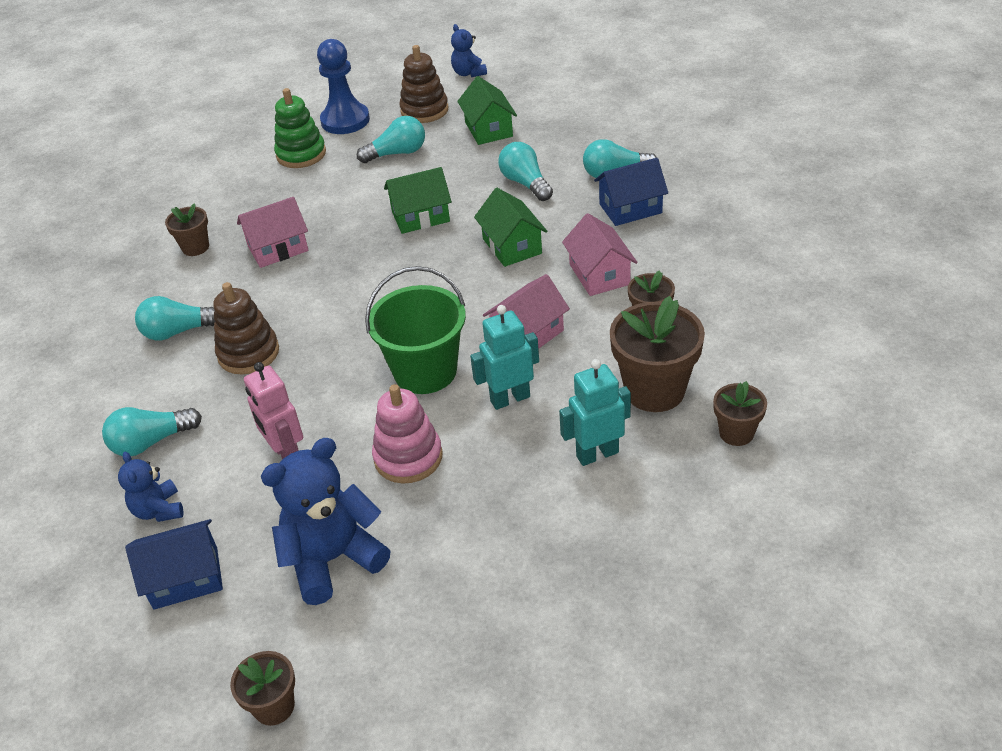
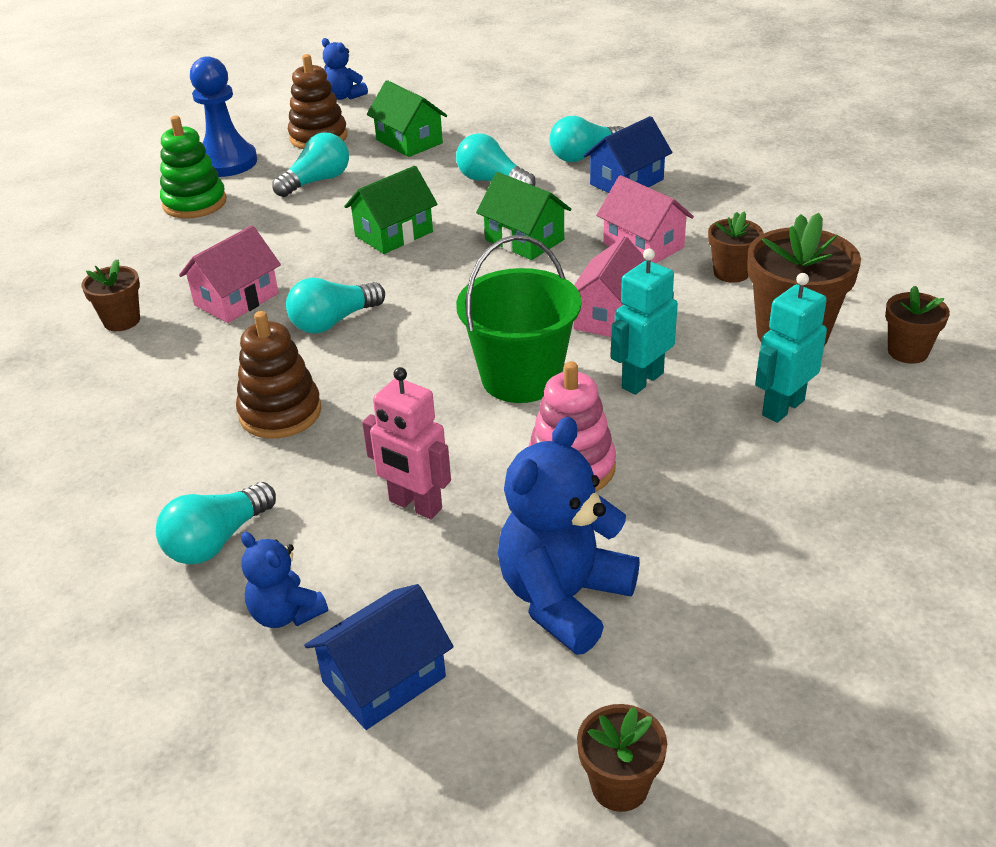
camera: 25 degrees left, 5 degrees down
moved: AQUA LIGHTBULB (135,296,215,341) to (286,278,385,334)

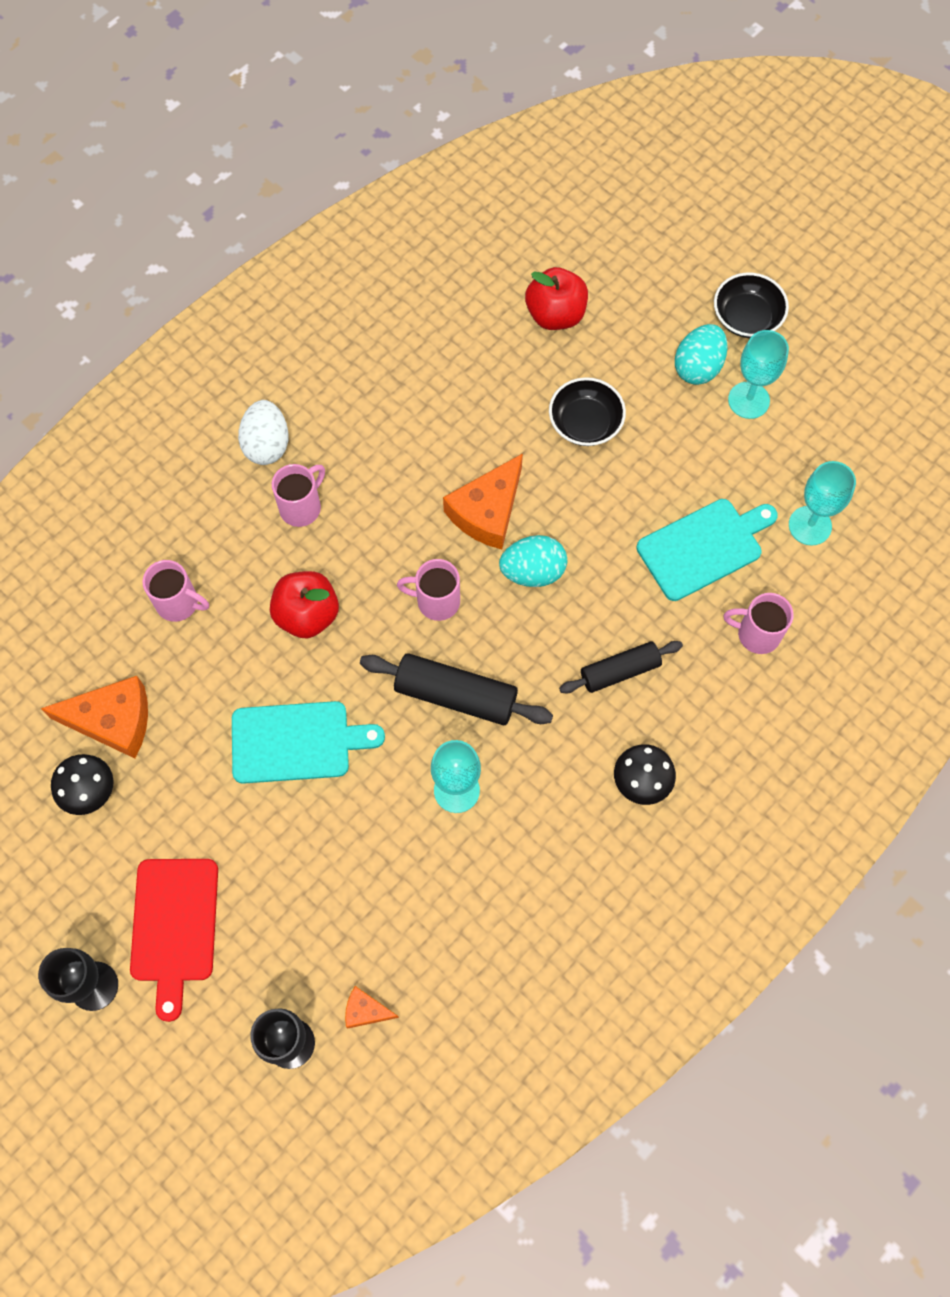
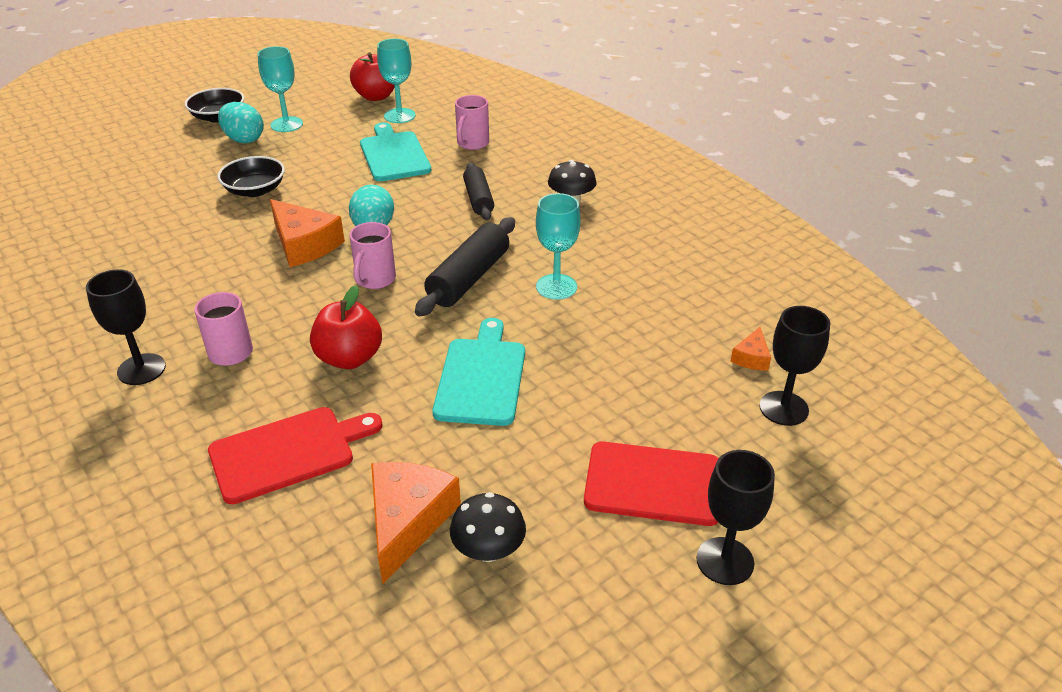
camera: 80 degrees left, 30 degrees down
moved: RED APPLE (525,267,588,330) to (350,52,394,101)
replaced: ROSY COFFEE MUG (142,560,209,622) to RED CHOPPING BOARD (208,407,383,504); PURE WHITE TOY EGG (238,400,289,465) to JET-BLACK GOBLET (86,269,166,385)

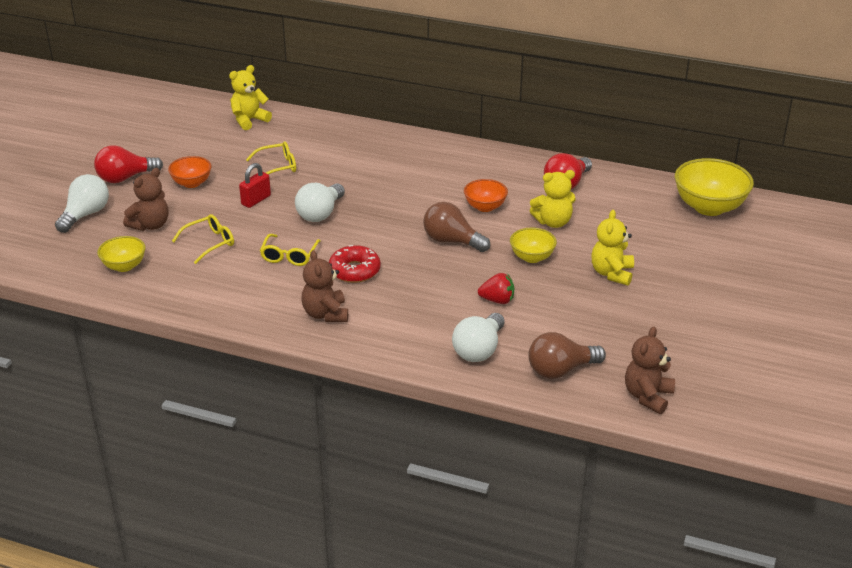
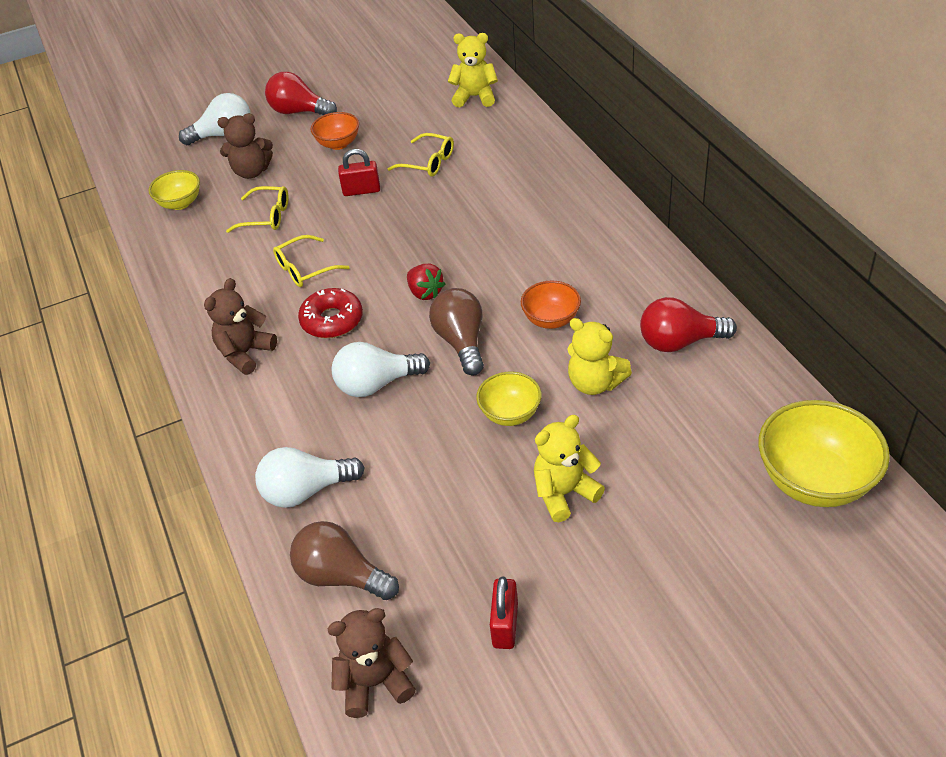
camera: 50 degrees right, 10 degrees up
added: RED PADLOCK (490,577,518,649)
moved: PURE WHITE LIGHTBULB (295,183,345,222) to (332,342,430,397); RED TOY STRAWBERRY (478,273,514,304) to (407,264,445,300)

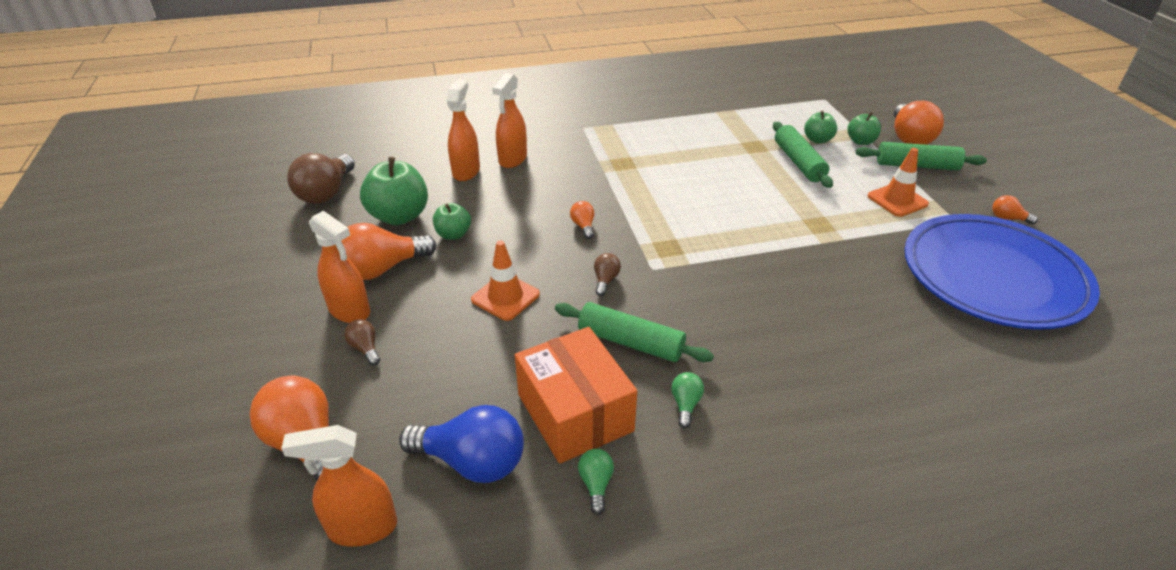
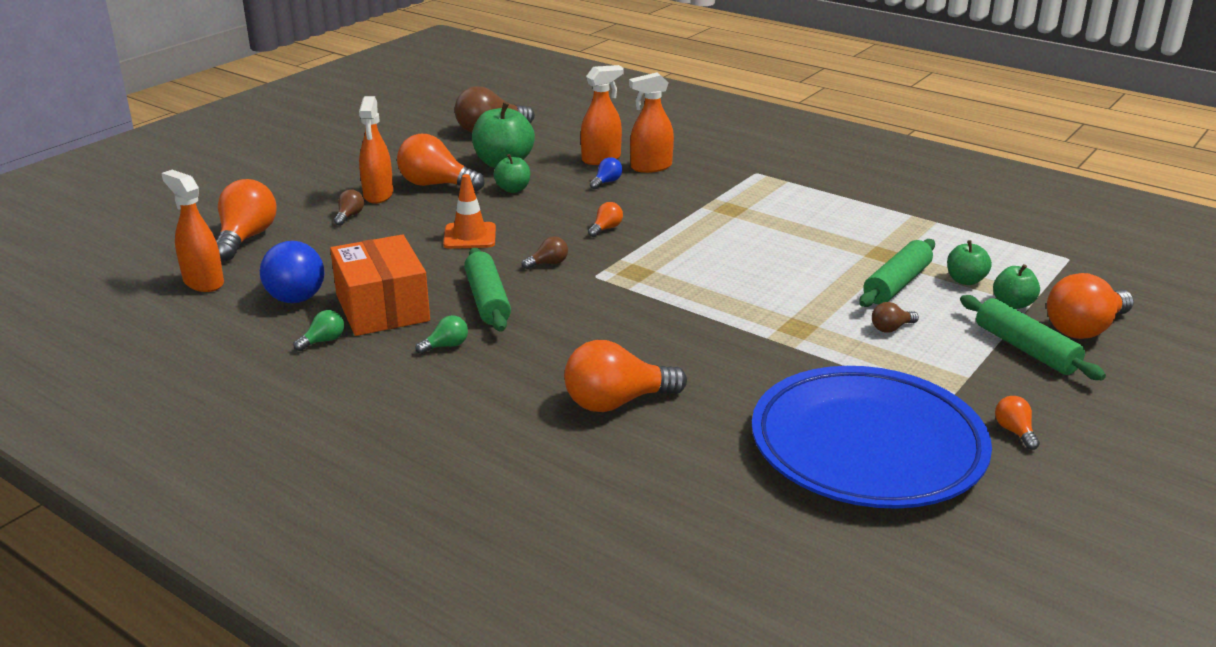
camera: 50 degrees right, 10 degrees down
removed: BRIGHT ORANGE ROAD CONE (867,148,929,217)
added: BRIGHT ORANGE LIGHTBULB (564,340,687,412); ROYAL BLUE LIGHTBULB (590,157,622,189); BROWN LIGHTBULB (872,302,919,333)
turned: BRIGHT ORANGE PARCEL (515,327,637,464) = (330,234,430,336) 45 degrees counterclockwise

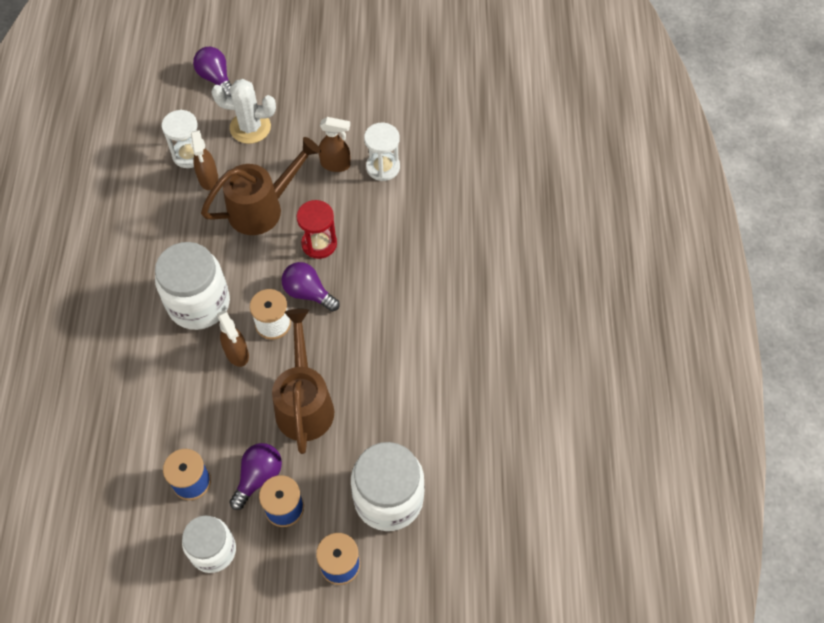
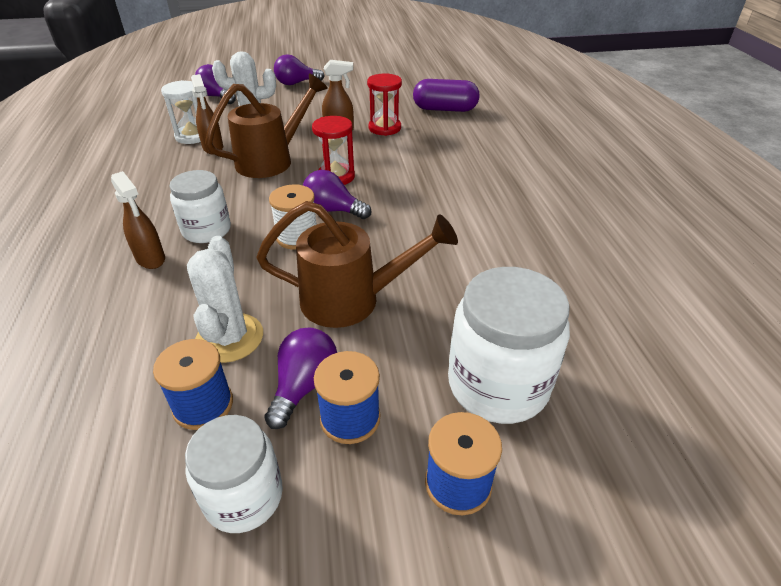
camera: 10 degrees left, 20 degrees down
added: PURE WHITE PRICKLY PLANT (187,236,263,363); VIOLET LIGHTBULB (274,54,325,85); VIOLET PILL SHAPE (413,79,480,112)
moved: BROWN SPRAYER (217,310,249,367) to (111,171,165,269)
recoloured: PURE WHITE SANDGLASS (364,123,400,181) to RED SANDGLASS (367,73,402,136)
turned: BROWN SPRINKLING CAN (272,309,334,454) = (256,201,458,328) 105 degrees clockwise
resized: PURE WHITE JAR (155,242,230,330) = (170,170,231,243) x0.65

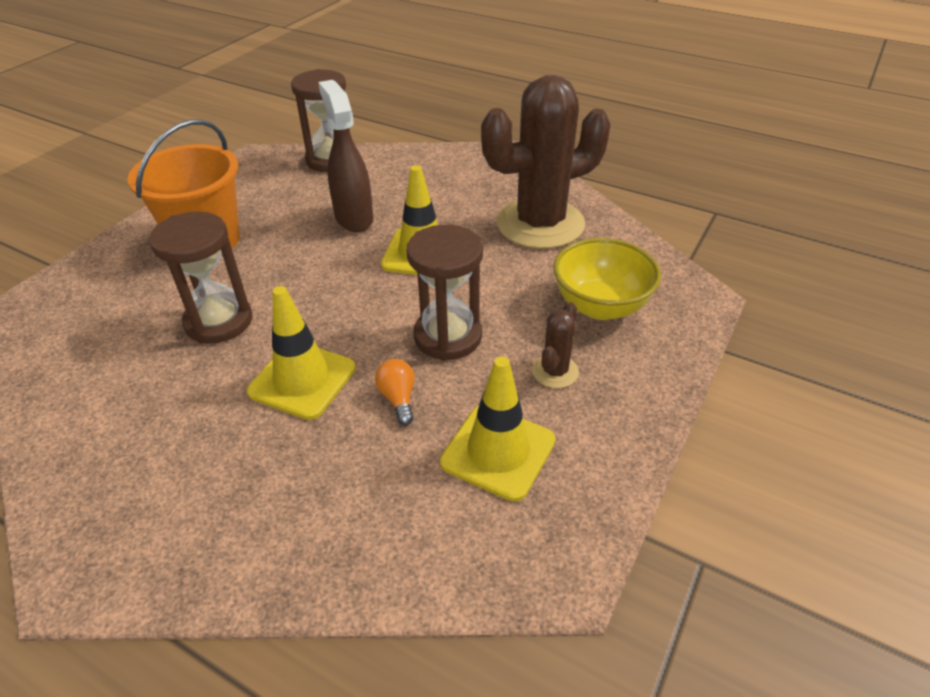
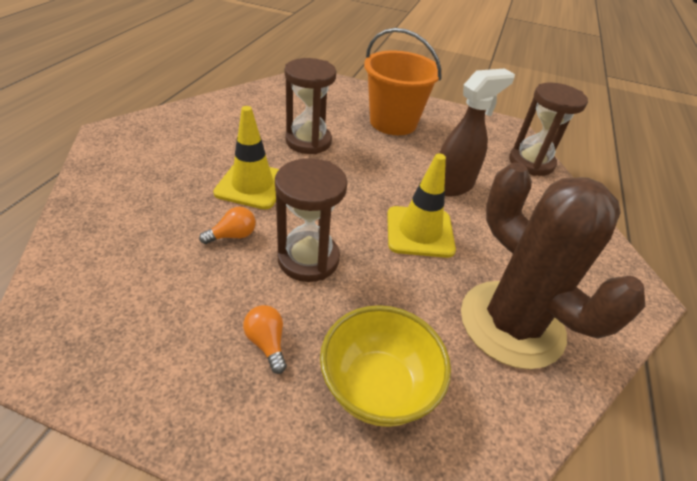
camera: 75 degrees right, 0 degrees up
removed: BRIGHT YELLOW ROAD CONE (440,356,556,501)
replaced: BROWN PRICKLY PLANT (532,302,579,388) to BRIGHT ORANGE LIGHTBULB (243,305,287,374)

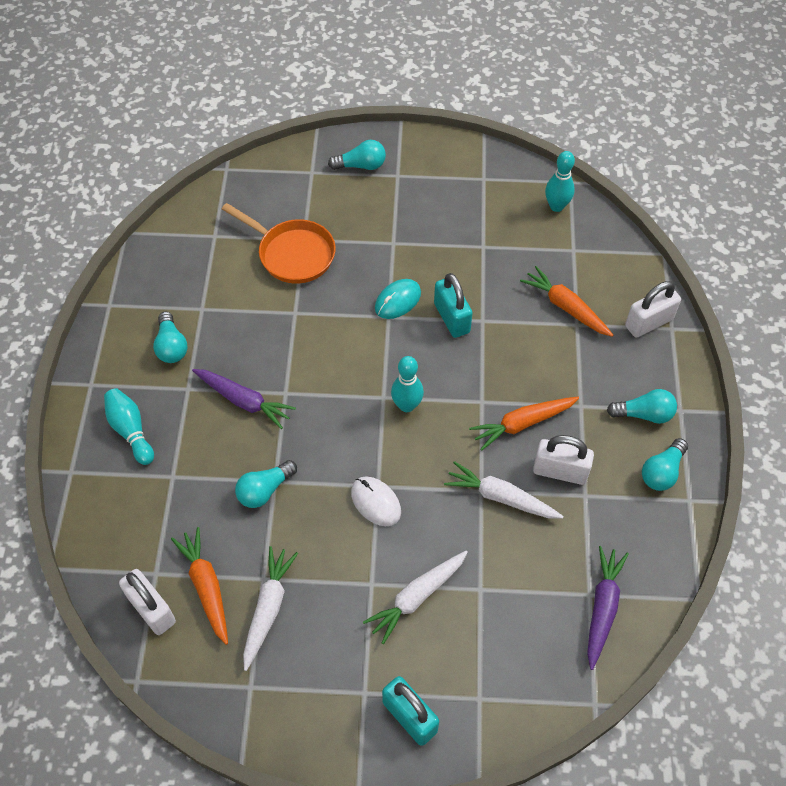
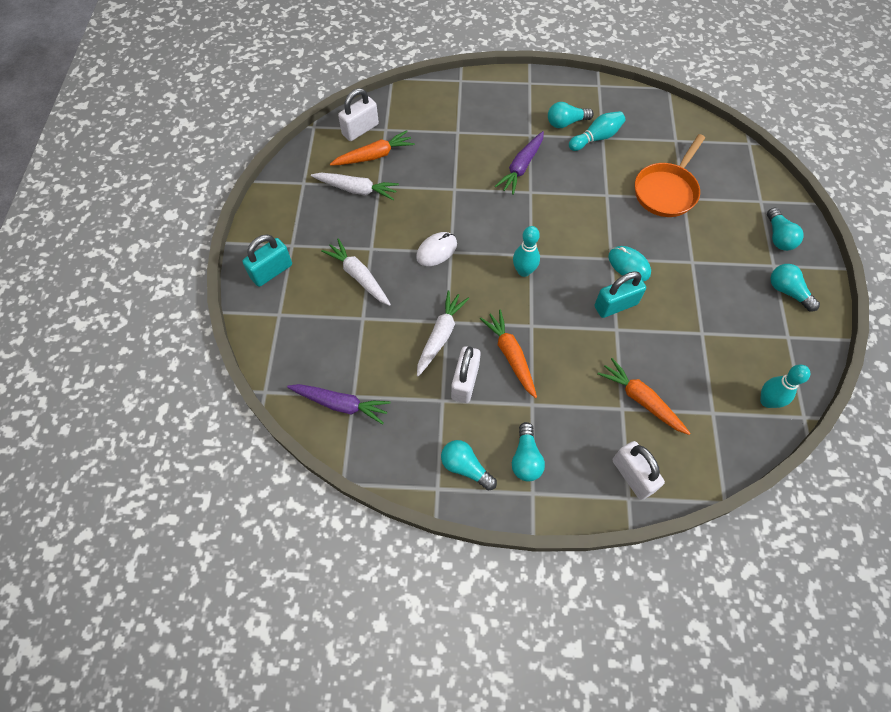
camera: 90 degrees right, 5 degrees up
moved: AQUA TENPIN (104,388,154,465) to (569,111,625,151); AQUA LIGHTBULB (235,460,297,508) to (771,264,820,311)
turned: BRIGHT ORANGE CARROT (520,266,613,337) = (597,358,691,435) 90 degrees counterclockwise

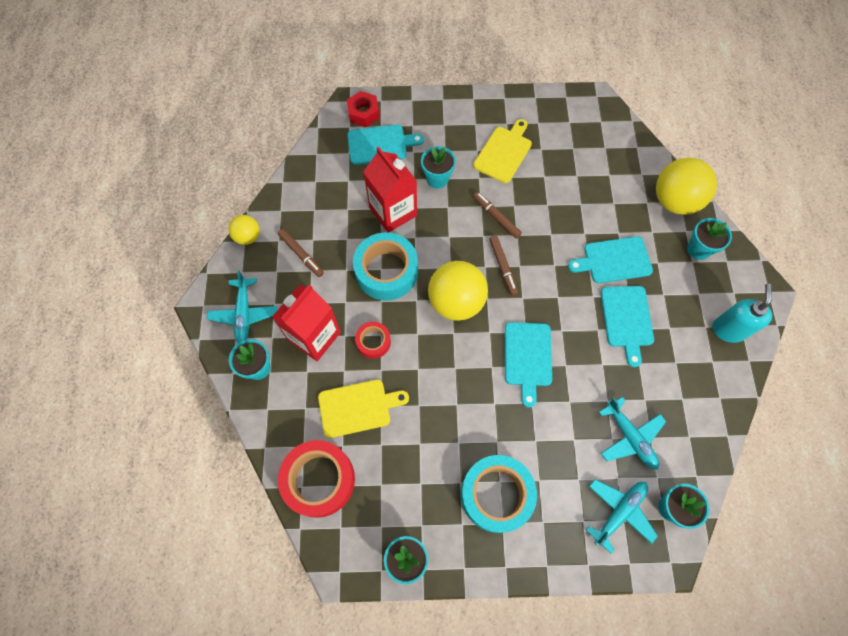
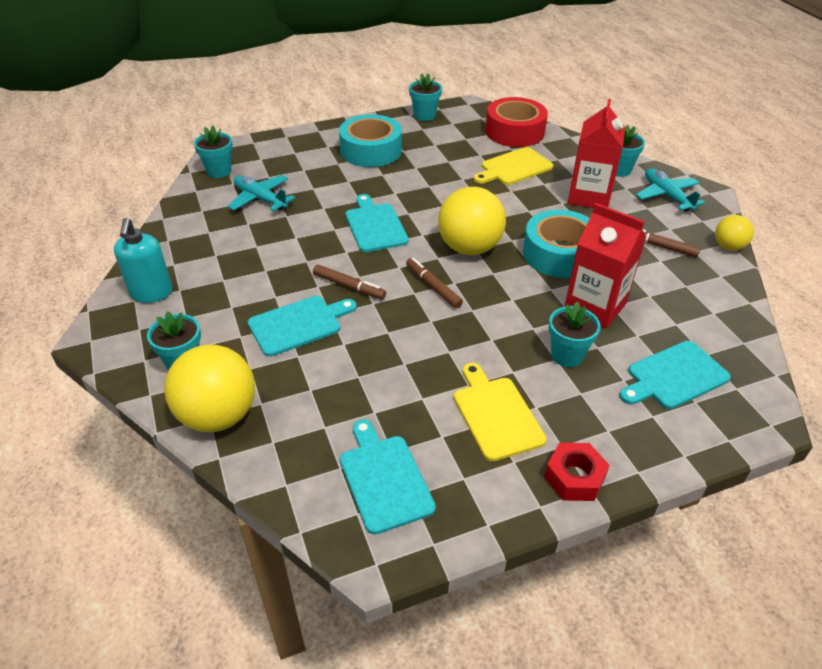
camera: 160 degrees right, 25 degrees down
removed: RED STICKY TAPE (355,322,391,359); AQUA AEROPLANE (586,479,658,554)
moved: RED HEX NUT (347,91,380,127) to (544,443,610,501); BROWN MARKER (473,192,522,239) to (313,265,386,299); AQUA CHOPPING BOARD (601,286,654,367) to (340,419,436,535)
turned: BRIGHT YELLOW CHOPPING BOARD (473,119,532,183) = (454,363,547,461) 150 degrees clockwise

